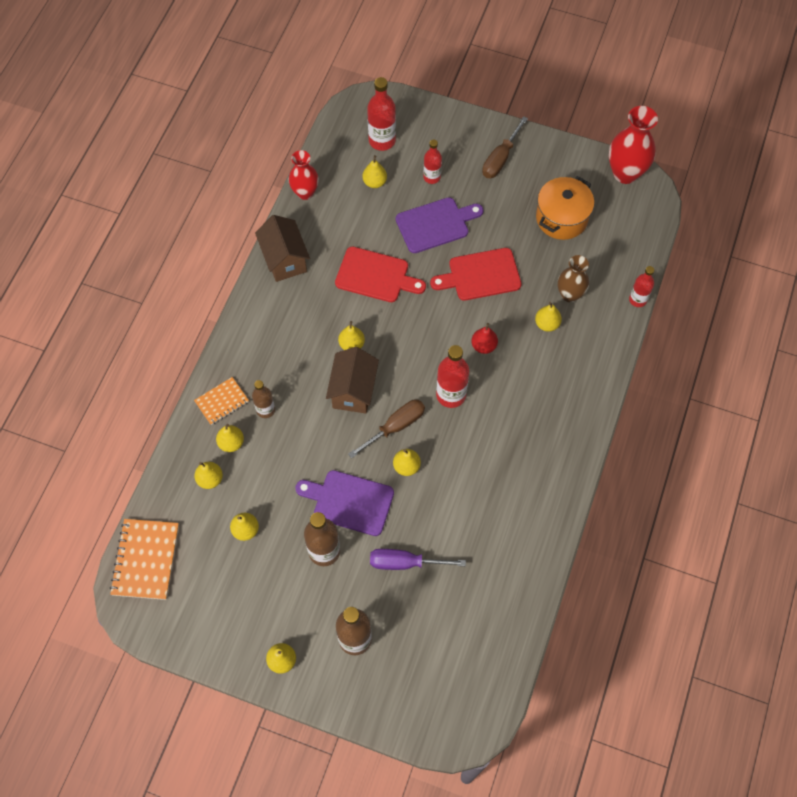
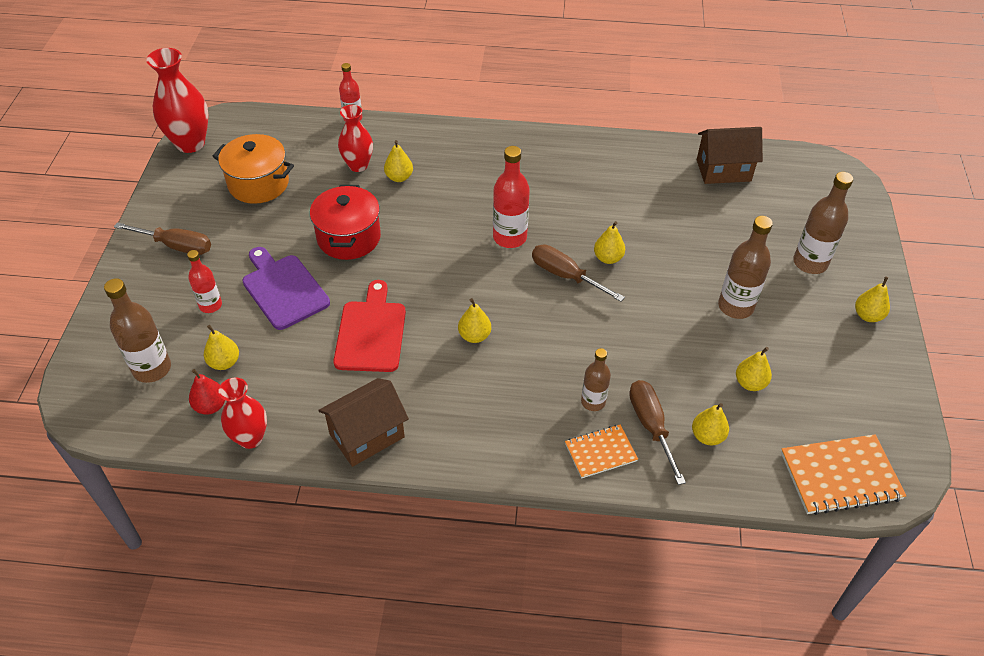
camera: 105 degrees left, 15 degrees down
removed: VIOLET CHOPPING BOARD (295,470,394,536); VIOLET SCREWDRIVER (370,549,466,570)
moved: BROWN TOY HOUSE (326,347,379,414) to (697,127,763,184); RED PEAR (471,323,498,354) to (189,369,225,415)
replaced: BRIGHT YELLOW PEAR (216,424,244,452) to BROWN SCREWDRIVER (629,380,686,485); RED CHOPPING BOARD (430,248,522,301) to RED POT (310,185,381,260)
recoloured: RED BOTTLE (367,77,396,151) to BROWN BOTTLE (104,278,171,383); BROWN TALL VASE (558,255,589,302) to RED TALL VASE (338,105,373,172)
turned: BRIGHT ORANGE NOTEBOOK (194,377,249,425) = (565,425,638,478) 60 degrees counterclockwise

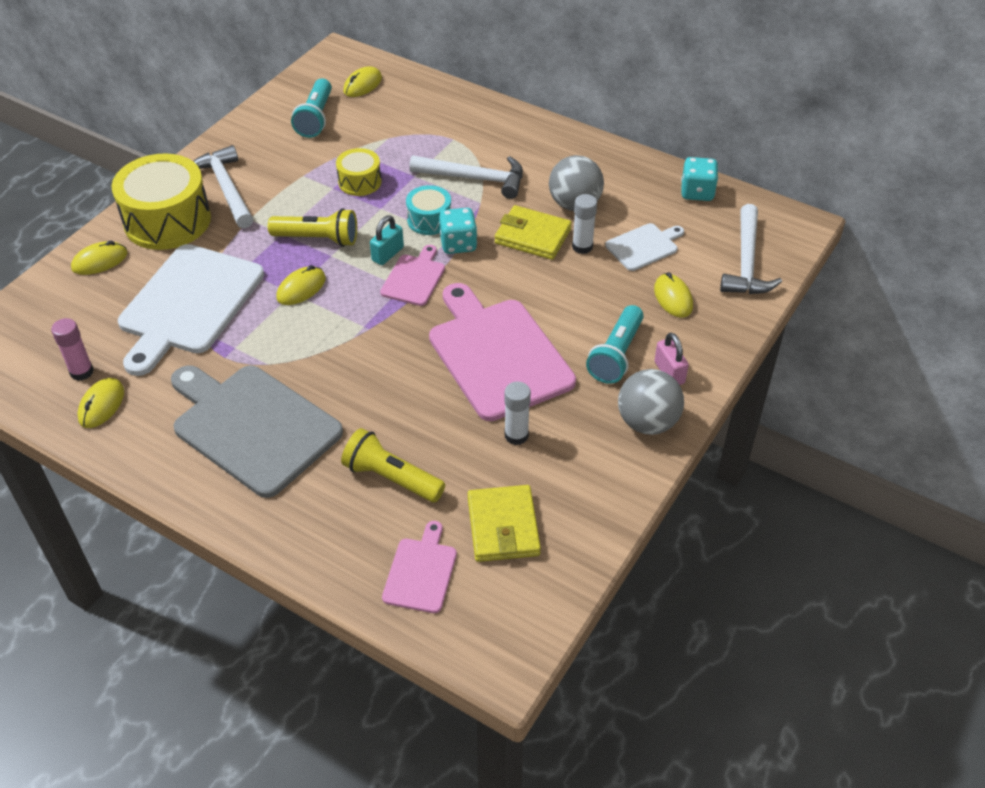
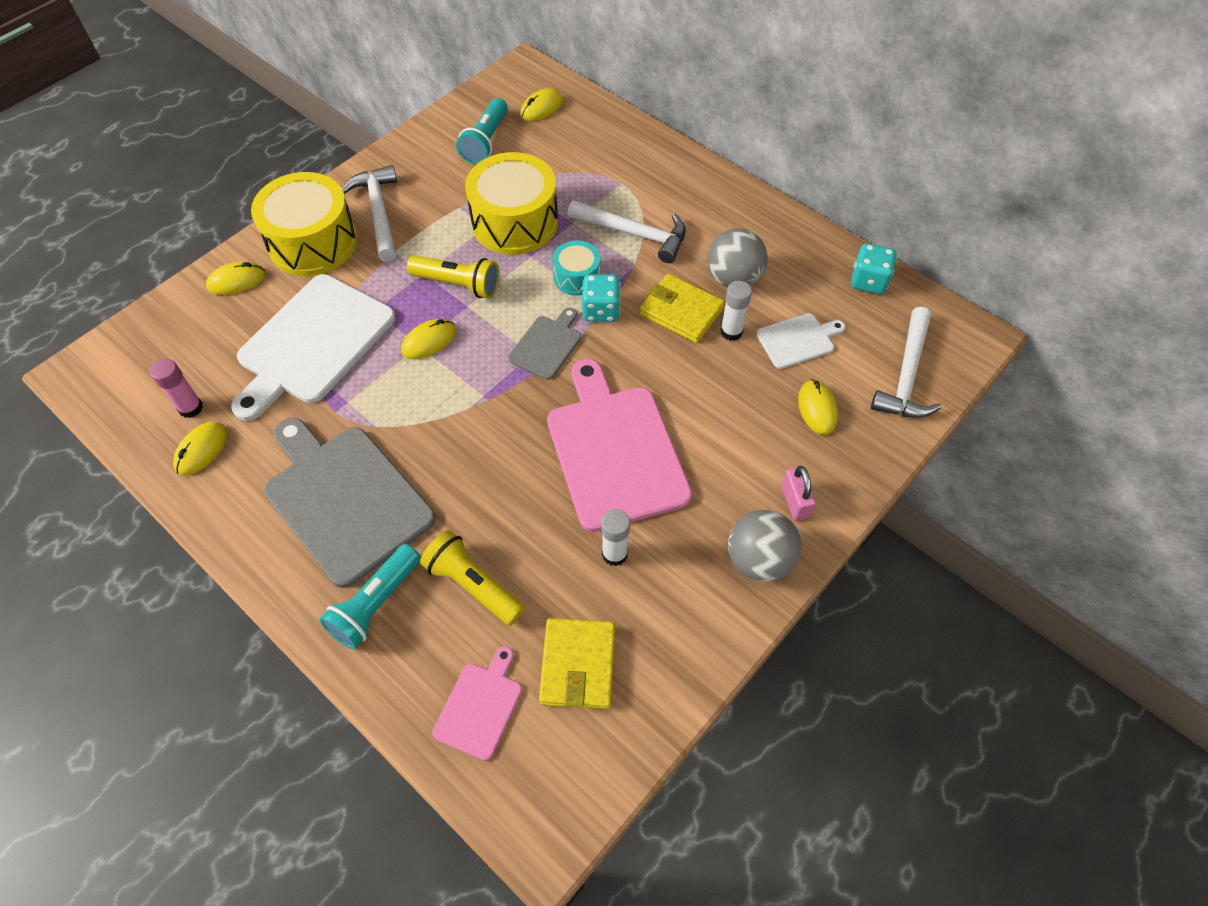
camera: 10 degrees right, 10 degrees up
removed: AQUA PADLOCK (370,215,404,265)
moved: AQUA POCKET TORCH (586,305,644,384) to (319,544,421,650)
recoloured: ROSY CHOPPING BOARD (380,245,445,306) to GRAY CHOPPING BOARD (508,308,581,380)
resized: BRIGHT YELLOW SNARE DRUM (336,148,382,196) = (465,152,558,255) x1.92

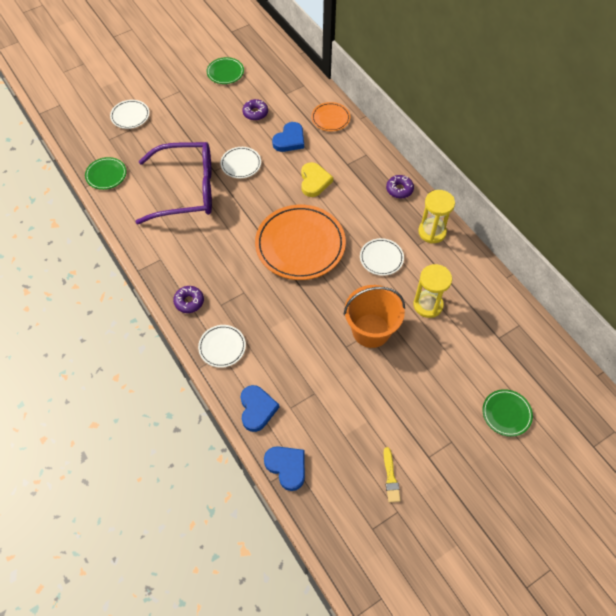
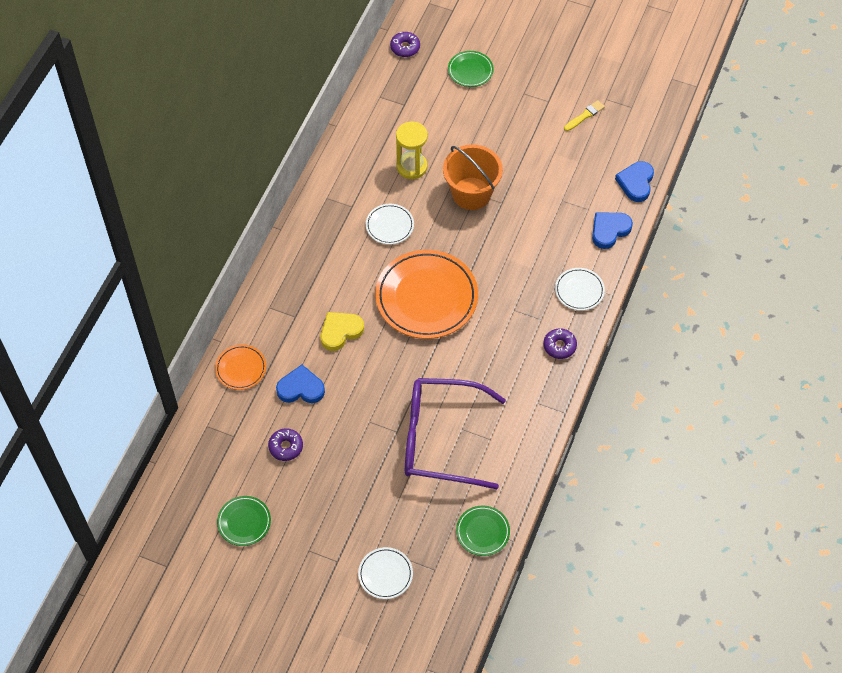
camera: 125 degrees left, 0 degrees up
removed: PURE WHITE FLAT DISH (220,147,261,178); BRIGHT YELLOW SANDGLASS (418,190,455,243)
moved: VIOLET GLAZED DONUT (386,175,414,199) to (390,32,420,57)
turned: VIOLET SPECTACLES (136,142,212,224) = (405,378,506,489) 45 degrees counterclockwise

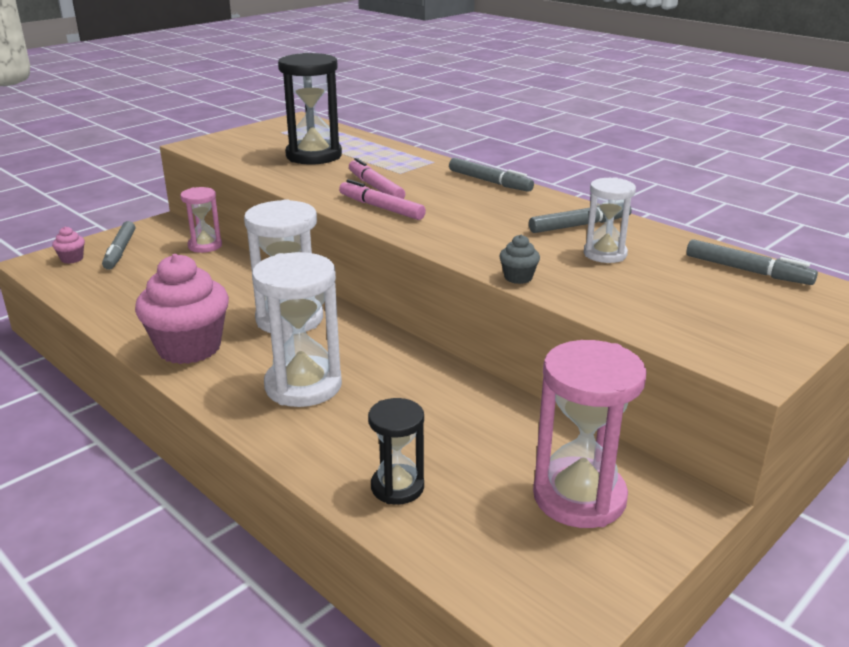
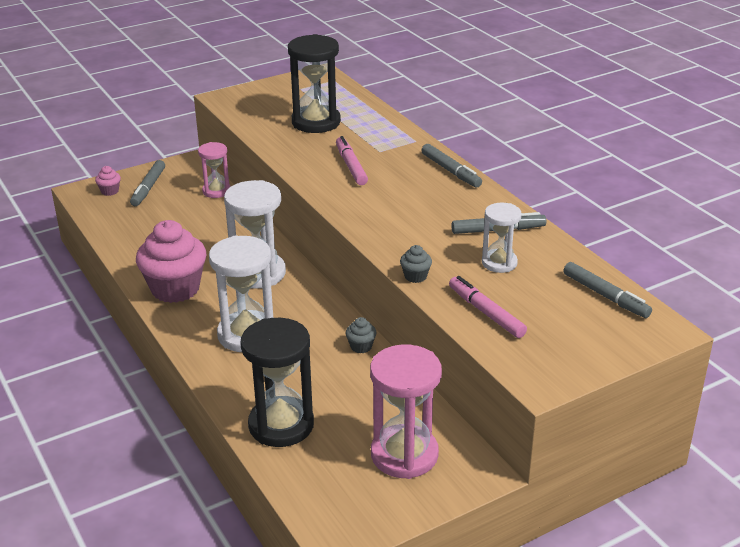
camera: 15 degrees right, 5 degrees up
added: GRAY FAIRY CAKE (345,317,376,353)
moved: ROSY MARKER (339,179,426,220) to (449,276,527,338)
resized: JET-BLACK SANDGLASS (368,398,424,505) = (240,318,314,447) x1.71

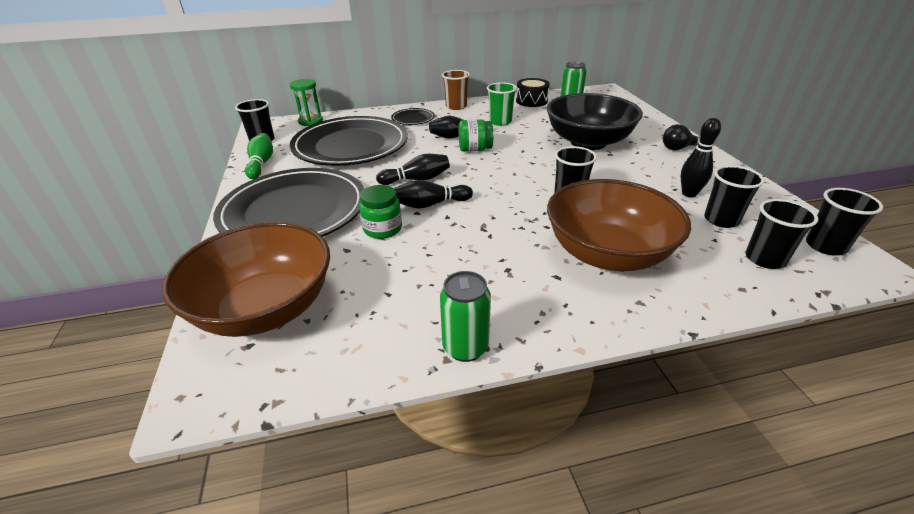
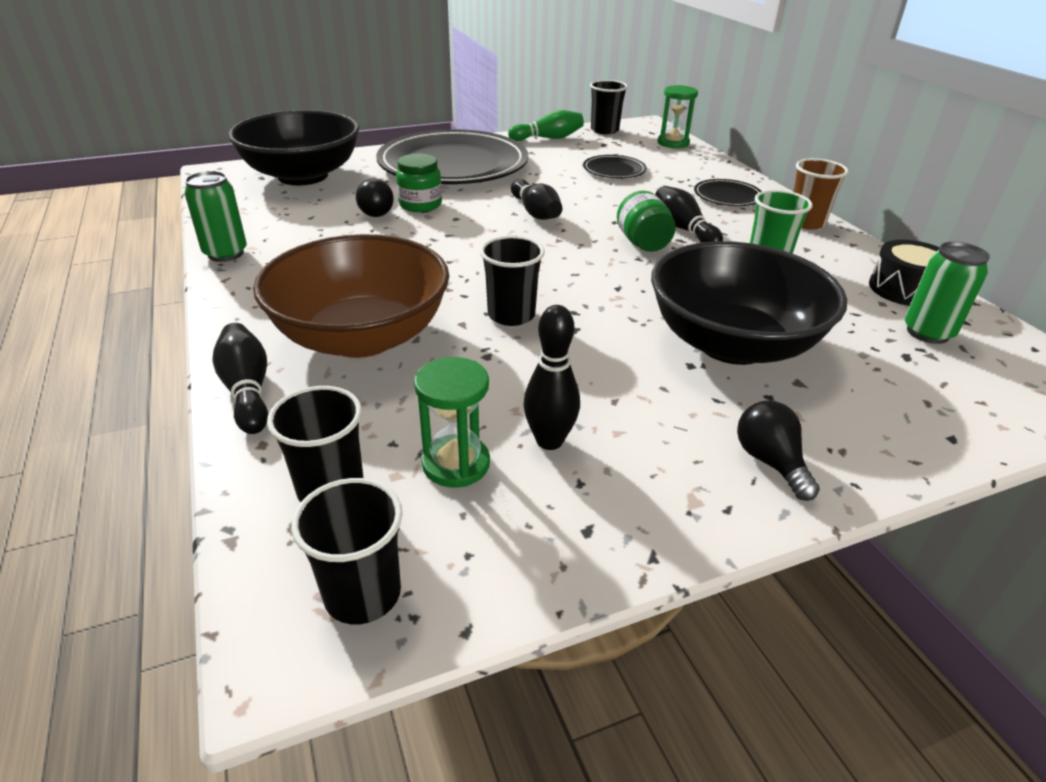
camera: 80 degrees right, 0 degrees up
added: JET-BLACK LIGHTBULB (356,178,394,217)
moved: JET-BLACK TENPIN (394,180,473,209) to (213,323,268,434)
replaced: JET-BLACK TUMBLER (704,165,764,228) to GREEN SANDGLASS (414,357,490,488)
recoloured: BROWN BOWL (162,222,330,337) to JET-BLACK BOWL (228,110,359,185)
resized: JET-BLACK FLAT DISH (290,116,408,166) = (583,155,647,178) x0.42

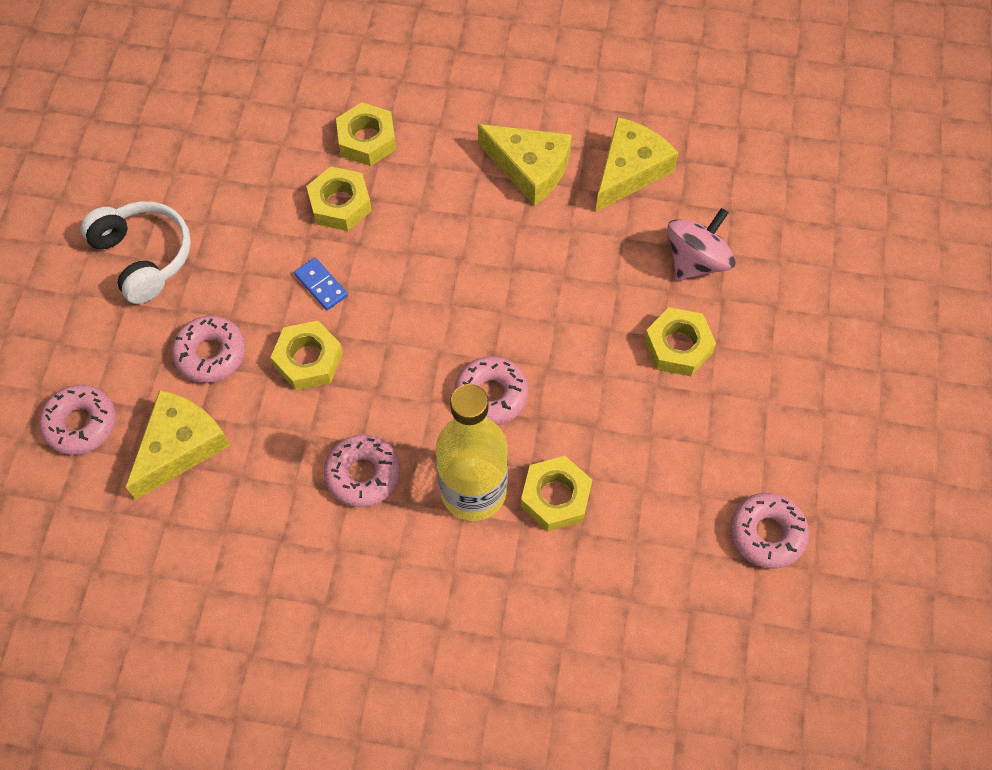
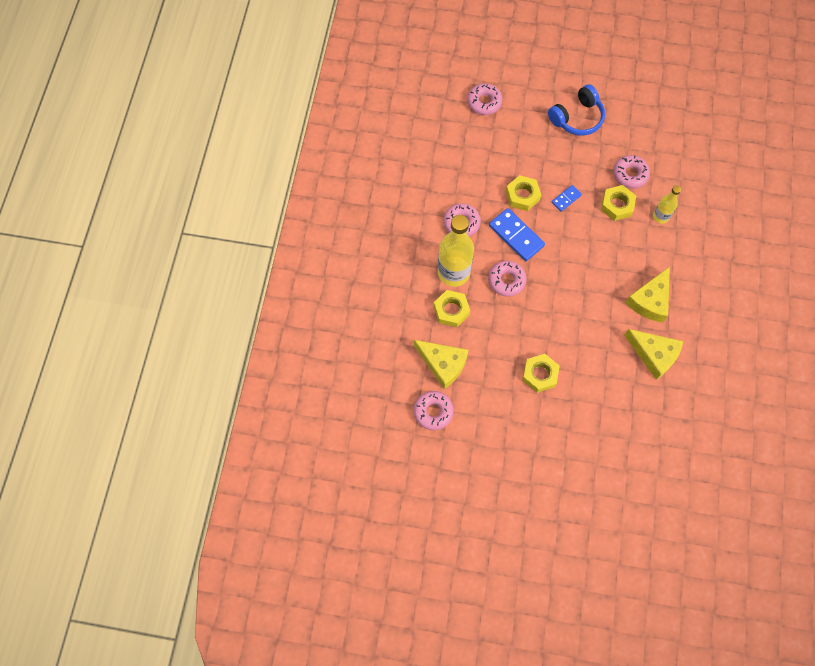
camera: 90 degrees right, 5 degrees up
removed: ROSY SPINNING TOP (667,208,735,281)
added: ROYAL BLUE DOMINO TILE (489,208,545,261)
moved: BRIGHT YELLOW CHEESE (126,390,230,500) to (414,340,468,389); ROSY GLAZED DONUT (172,316,246,383) to (613,155,650,189)
replaced: BRIGHT YELLOW HEX NUT (336,102,396,166) to BRIGHT YELLOW BOTTLE (653,185,681,224)
recoloured: PURE WHITE HEADPHONES (81,201,191,304) to ROYAL BLUE HEADPHONES (548,84,605,136)

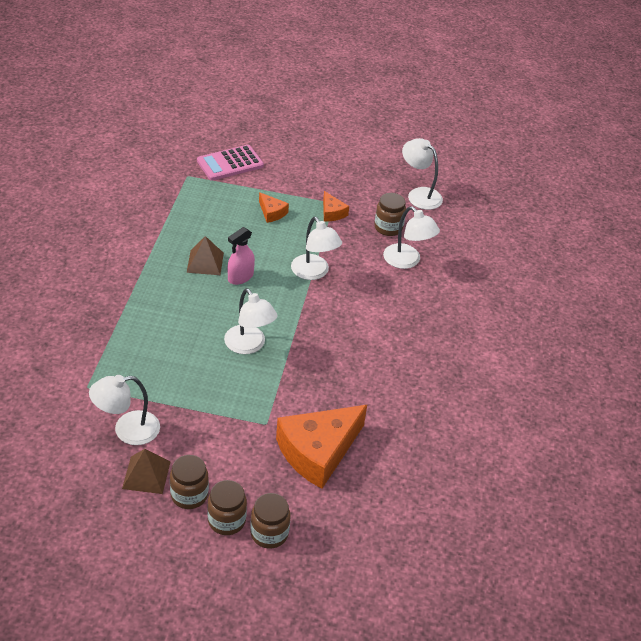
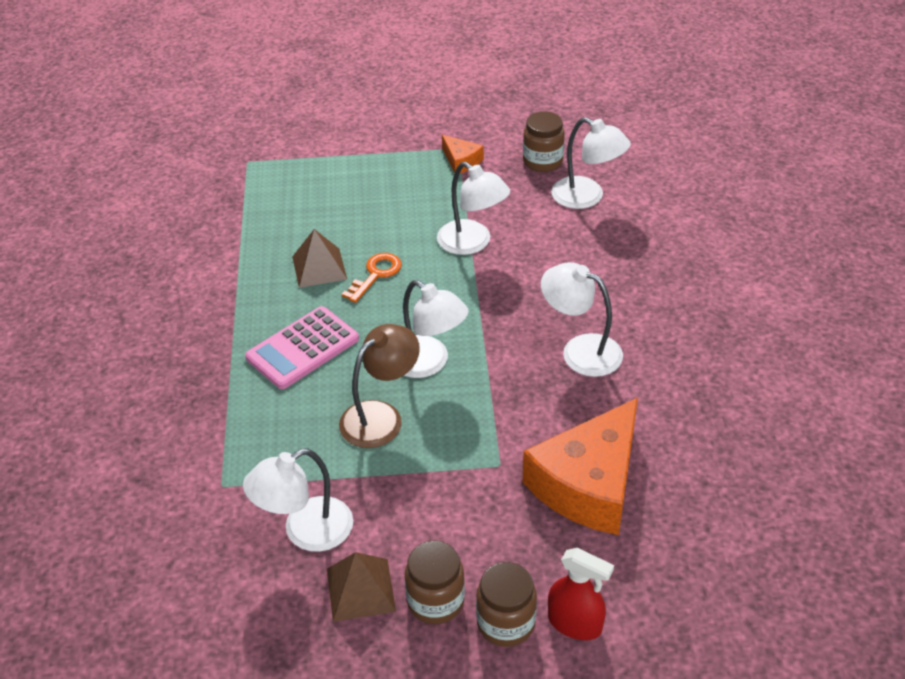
camera: 10 degrees left, 0 degrees up
removed: BRIGHT ORANGE CHEESE (259,192,289,223)
added: BROWN READING LAMP (339,324,420,448)
moved: ROSY ADDING MACHINE (197,145,264,181) to (245,306,359,389); PURE WHITE READING LAMP (402,138,443,210) to (541,262,623,377)
replaced: ROSY SPRAYER (228,227,255,285) to BRIGHT ORANGE DOOR KEY (342,253,402,303); BROWN JAR (250,493,291,549) to RED SPRAYER (548,548,614,640)

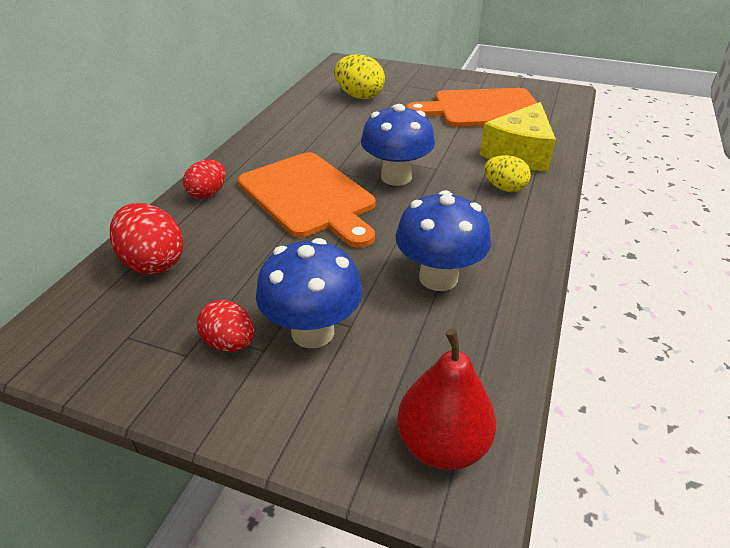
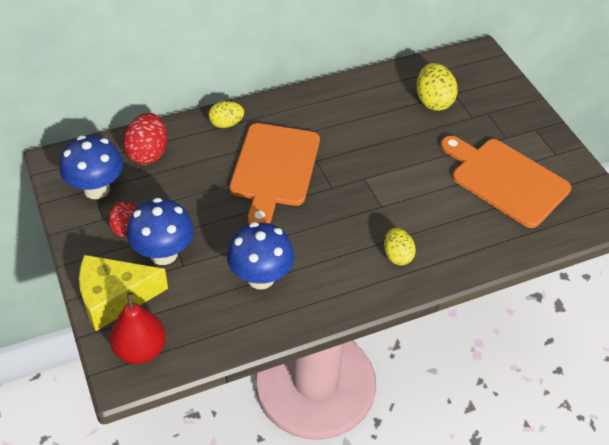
camera: 45 degrees right, 10 degrees up
moved: ROYAL BLUE MUSHROOM (361,104,435,186) to (60,136,123,199); BRIGHT YELLOW CHEESE (480,102,556,171) to (79,255,168,331)
recoloured: RED TOY EGG (183,160,225,199) to BRIGHT YELLOW TOY EGG (209,101,244,128)

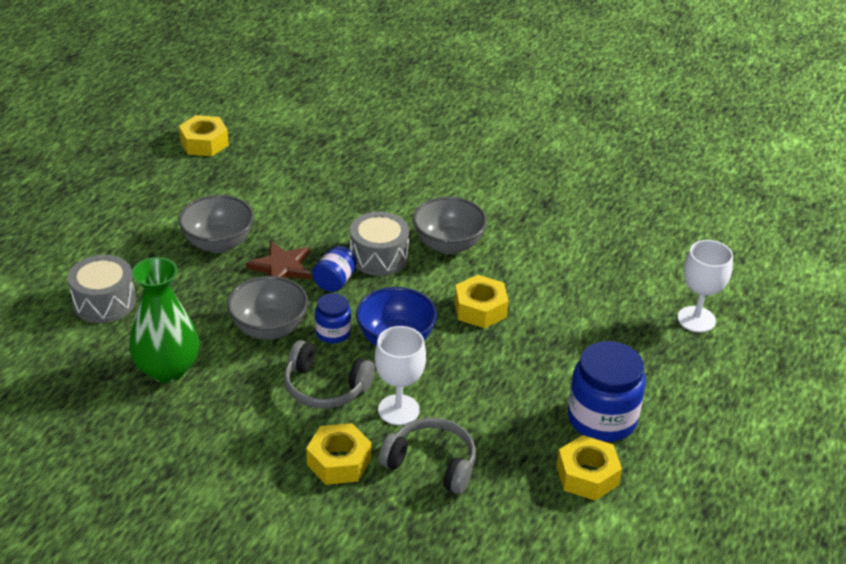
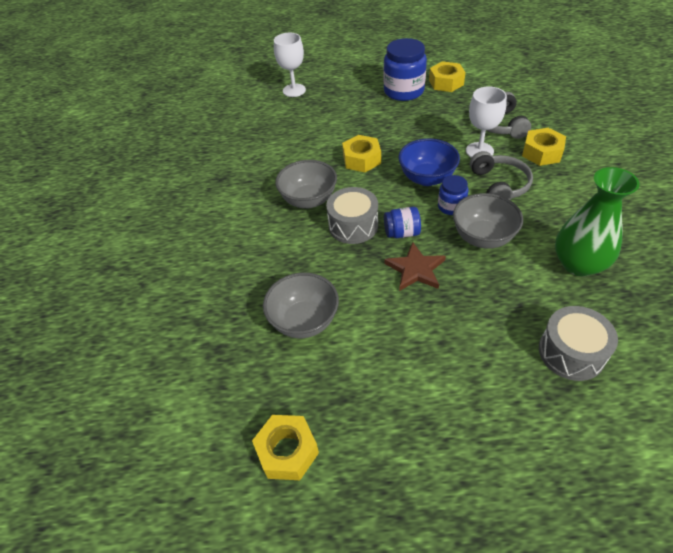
camera: 115 degrees left, 10 degrees up
moved: GRAY BOWL (178,195,254,253) to (263,272,339,338)

